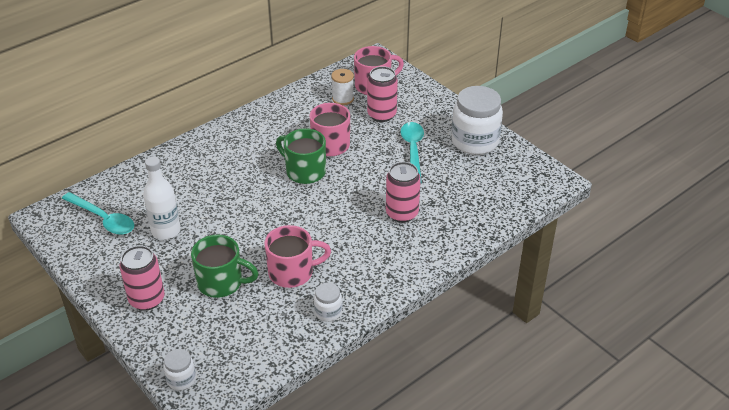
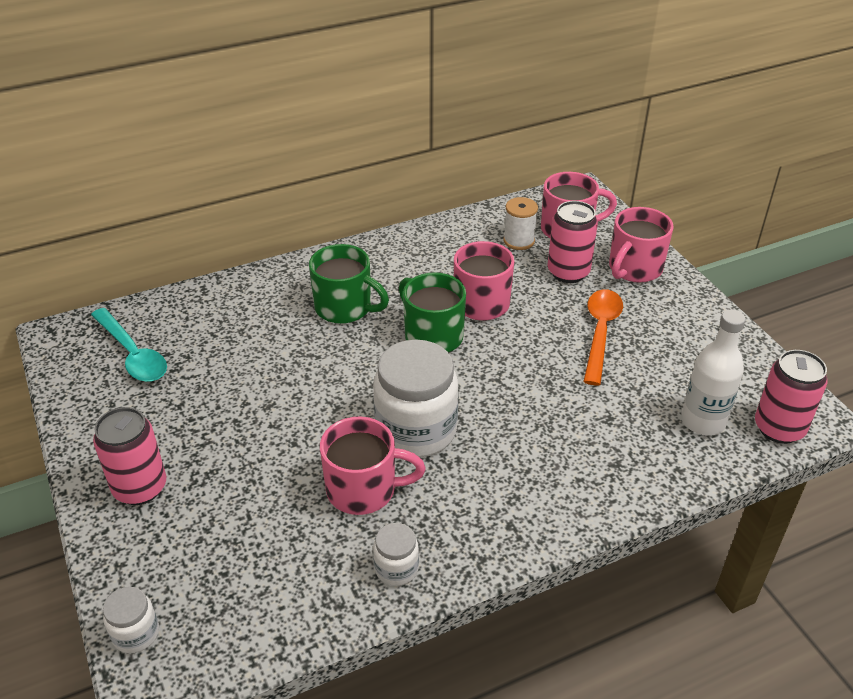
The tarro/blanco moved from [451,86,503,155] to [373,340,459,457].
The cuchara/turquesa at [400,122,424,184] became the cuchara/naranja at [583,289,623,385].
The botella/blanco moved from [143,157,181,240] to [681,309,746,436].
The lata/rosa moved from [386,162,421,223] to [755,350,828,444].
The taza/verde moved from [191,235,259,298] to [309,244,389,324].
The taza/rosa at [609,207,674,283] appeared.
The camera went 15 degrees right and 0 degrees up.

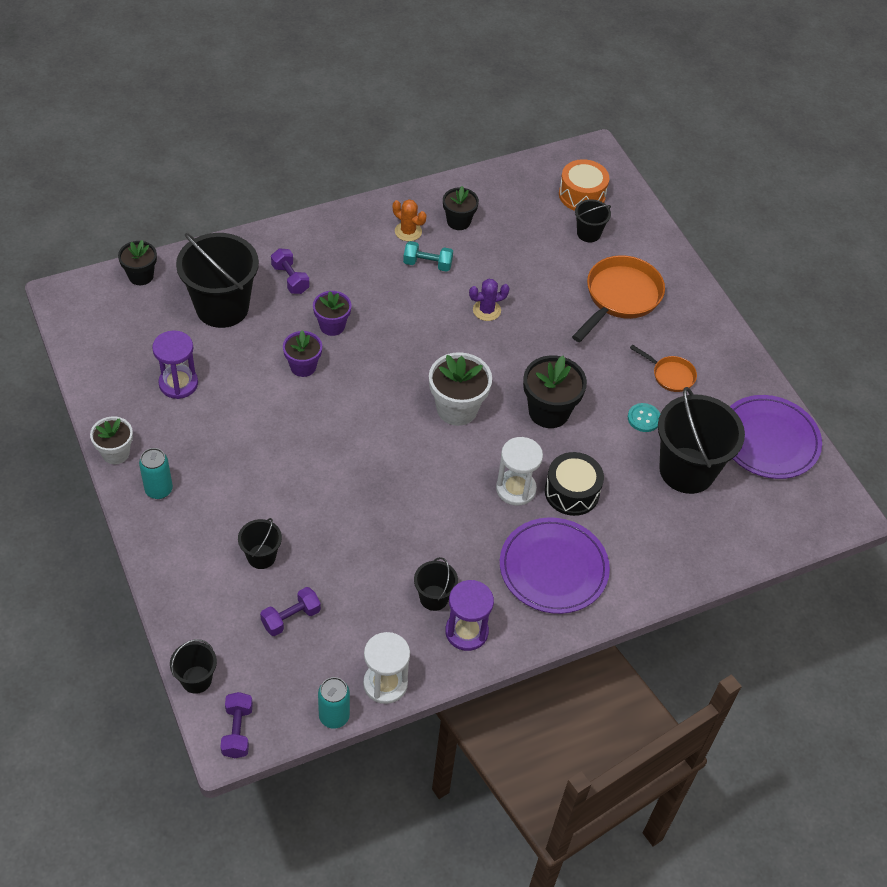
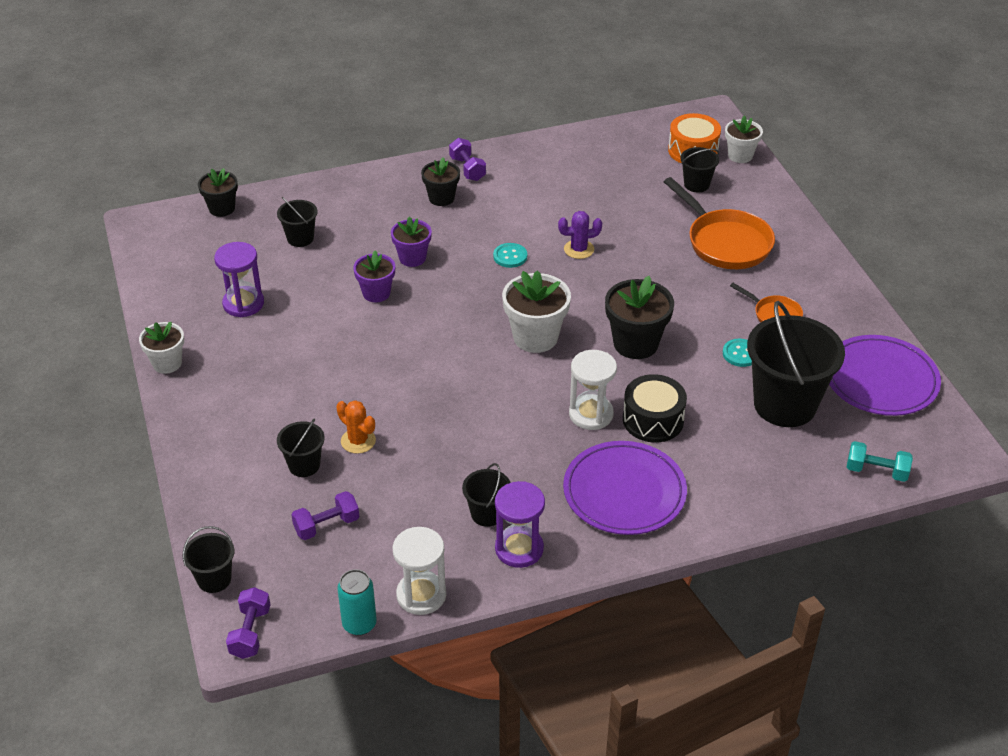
The maceta/negro moved from [443,186,479,230] to [421,157,460,206].
The cactus/naranja moved from [393,199,426,241] to [336,400,376,454].
The balde/negro at [176,233,259,328] changed to 0.48 times the size.
The mancuerna/turquesa moved from [403,241,453,272] to [847,441,913,482].
The mancuerna/morado moved from [271,248,310,294] to [449,138,486,181].
The sartén/naranja at [572,255,665,342] turned 105 degrees clockwise.
The lata/turquesa at [139,448,173,499] disappeared.
The maceta/blanco at [725,116,763,163] appeared.
The botón/turquesa at [493,243,527,268] appeared.
The camera went 10 degrees right and 10 degrees down.

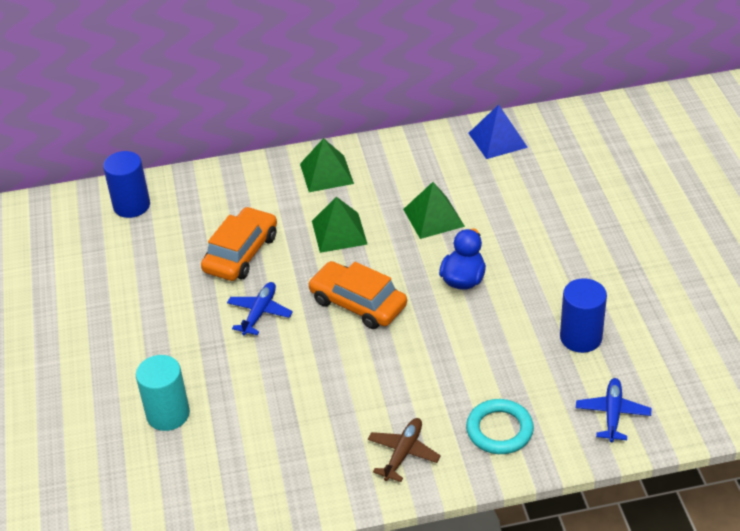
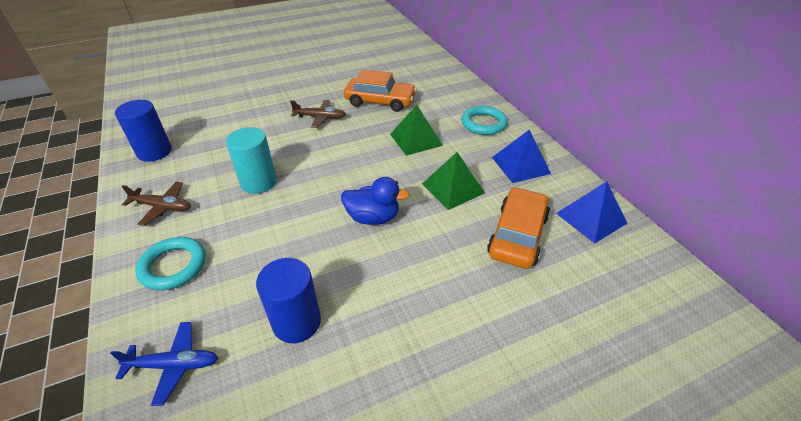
The pirámide/verde at [300,138,354,192] was replaced by the anillo/turquesa at [461,106,508,135].
The cilindro/azul moved from [103,151,150,218] to [115,100,172,162].
The coche/naranja moved from [308,261,407,329] to [487,187,550,269].
The avión/azul at [227,282,293,335] became the avión/marrón at [290,100,346,128].
The cilindro/turquesa moved from [136,355,190,431] to [226,127,277,194].
The pirámide/azul at [492,129,551,183] appeared.
The camera went 75 degrees right and 0 degrees up.

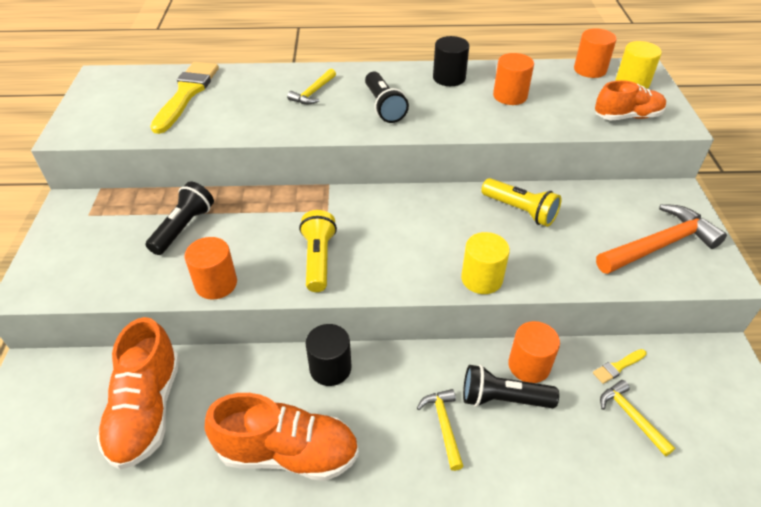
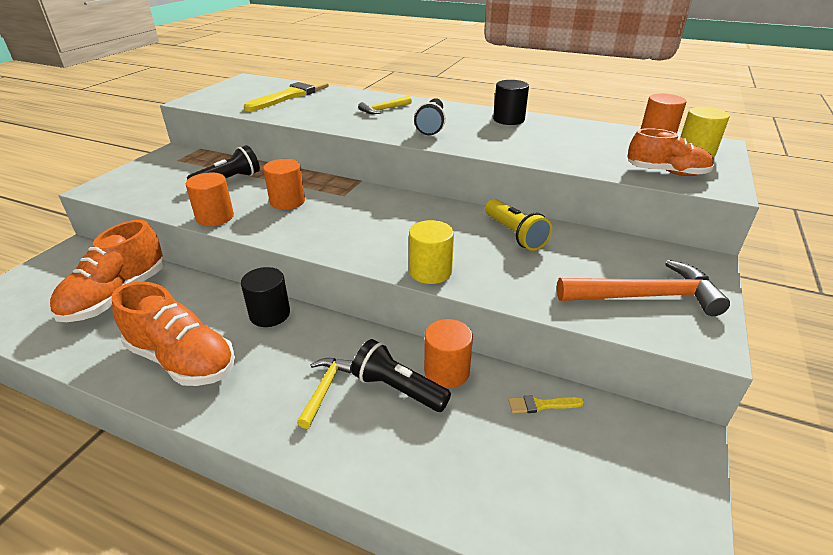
The cilindro/naranja moved from [493,53,534,105] to [263,159,305,210].
The lámpara de mano/amarillo at [299,210,337,292] disappeared.
The martillo/amarillo at [600,380,675,456] disappeared.
The camera went 25 degrees right and 10 degrees down.

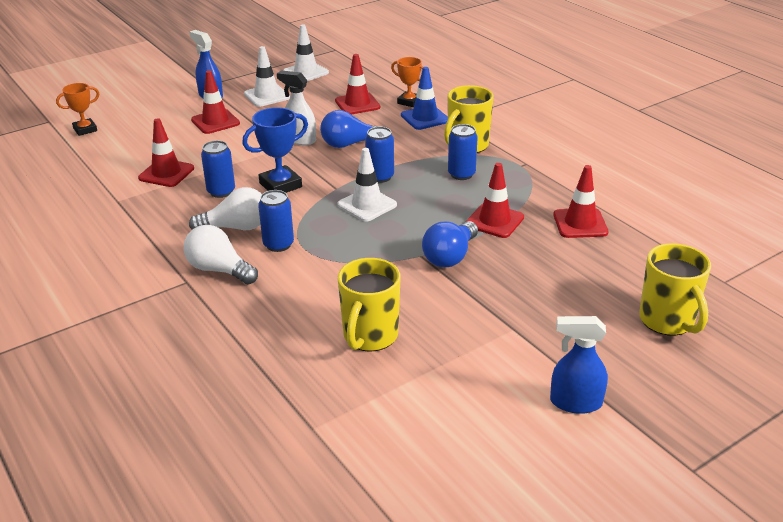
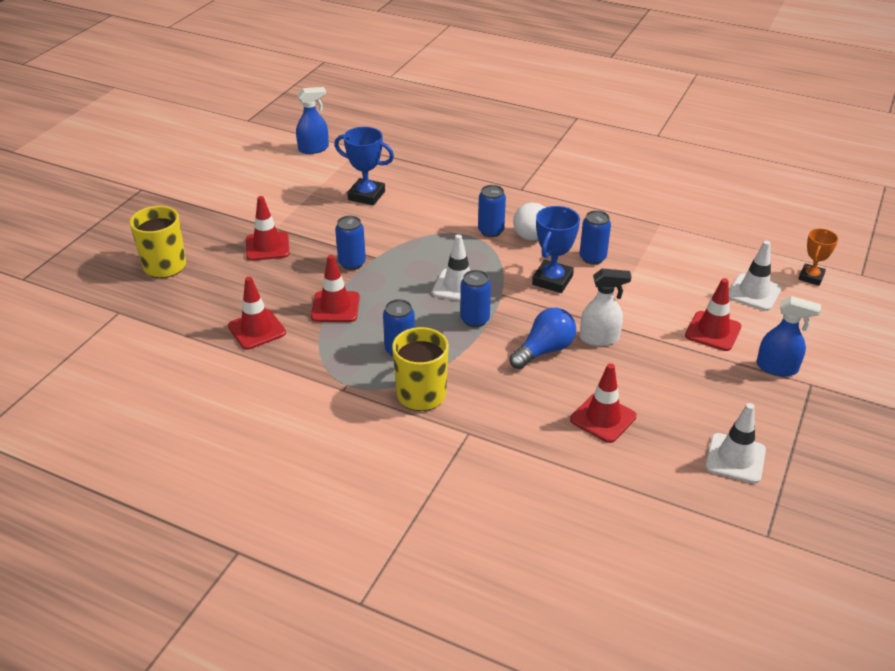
The cono de tráfico/blanco moved from [244,46,290,107] to [729,241,782,311].
The trofeo/naranja at [391,57,423,107] disappeared.
The cono de tráfico/azul at [401,67,448,130] disappeared.
The cono de tráfico/rojo moved from [138,118,194,187] to [246,196,289,261].
The bombilla/azul at [422,221,478,267] was replaced by the lata/azul at [335,216,366,270].
The bombilla/blanco at [184,225,258,284] disappeared.
The taza/amarillo at [338,258,401,352] was replaced by the trofeo/azul at [334,127,394,205].
The pulverizador/azul moved from [550,316,608,414] to [296,87,329,154].
The camera went 150 degrees right and 5 degrees up.

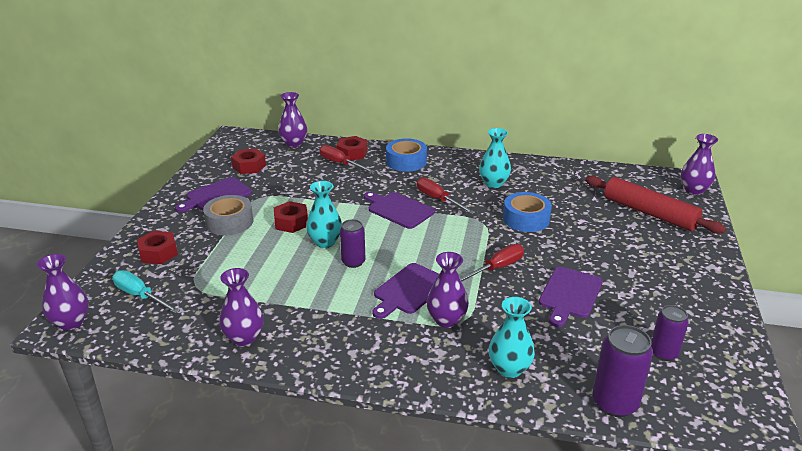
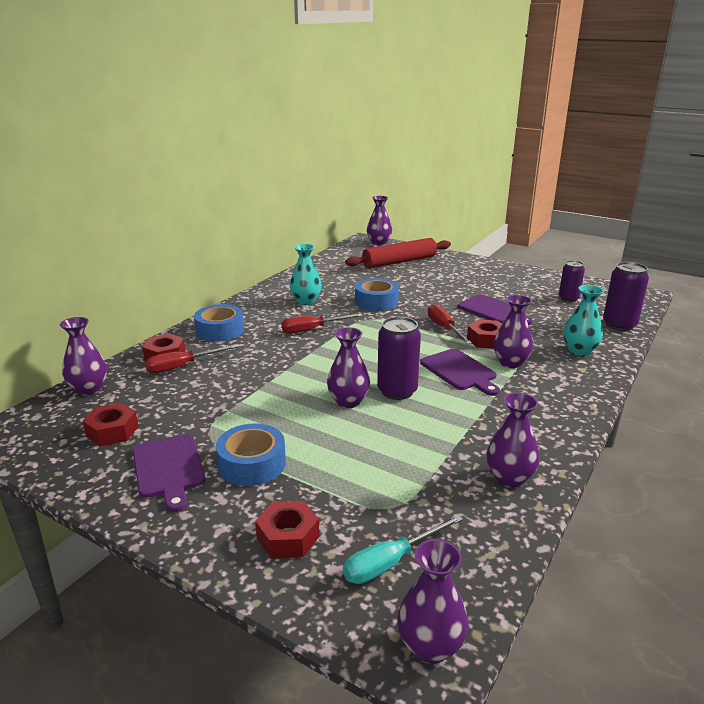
The florero/turquesa at [306,181,342,248] became the florero/morado at [327,327,370,408].
The tabla de cortar/morado at [364,192,435,229] disappeared.
The cinta adhesiva/gris at [203,195,253,235] became the cinta adhesiva/azul at [216,423,286,486].
The tuerca/rojo moved from [274,201,308,233] to [467,319,502,349].
The lata/morado at [340,219,365,268] changed to 1.51 times the size.
The camera went 70 degrees left and 5 degrees down.

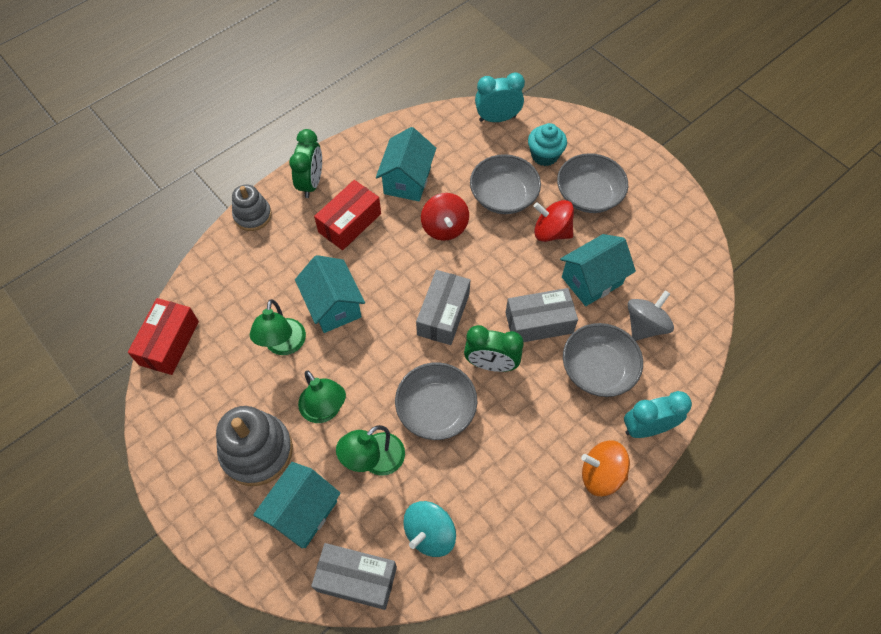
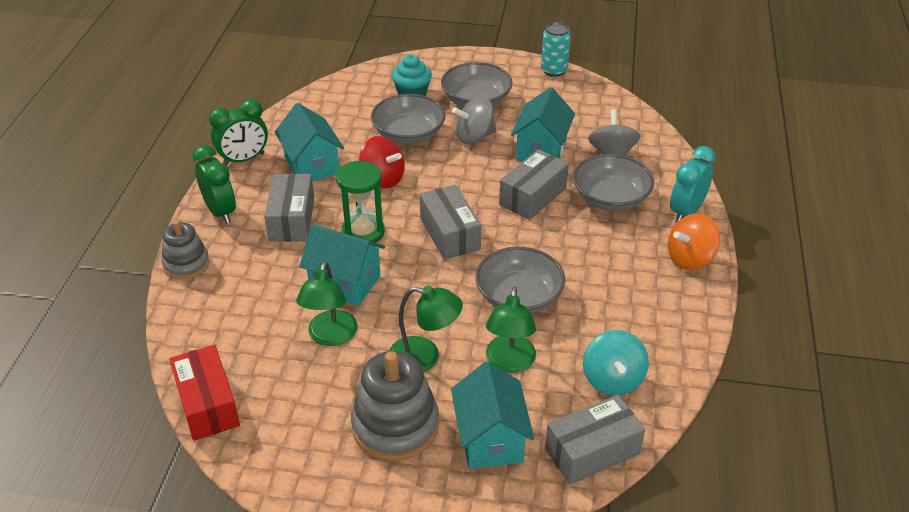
The despertador/turquesa at [475,72,525,122] disappeared.
The caja/rojo at [314,180,381,250] became the caja/gris at [264,173,314,242].
The peonza/rojo at [533,200,574,242] became the peonza/gris at [452,97,496,144].
The lámpara/verde at [250,299,306,355] turned 45 degrees clockwise.
The despertador/verde moved from [464,325,524,372] to [209,99,268,166].
The lata/turquesa at [541,22,571,77] appeared.
The reloj de arena/verde at [336,161,385,243] appeared.
The camera went 40 degrees left and 20 degrees down.

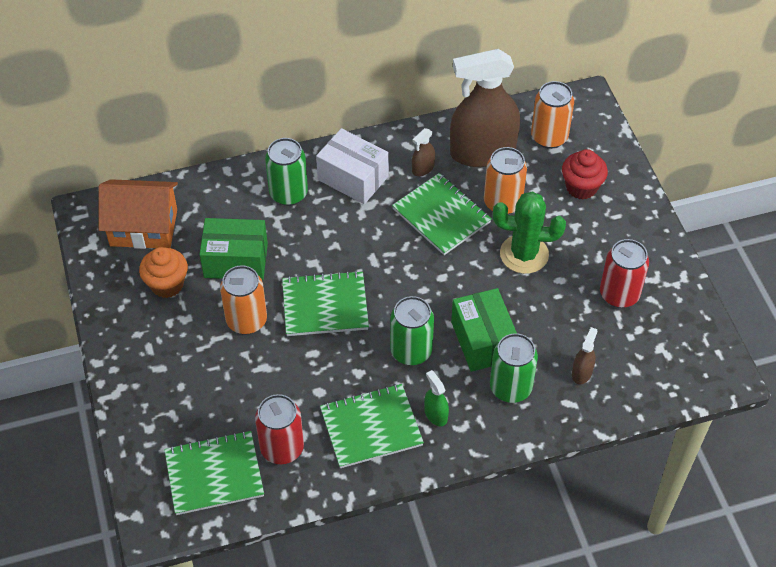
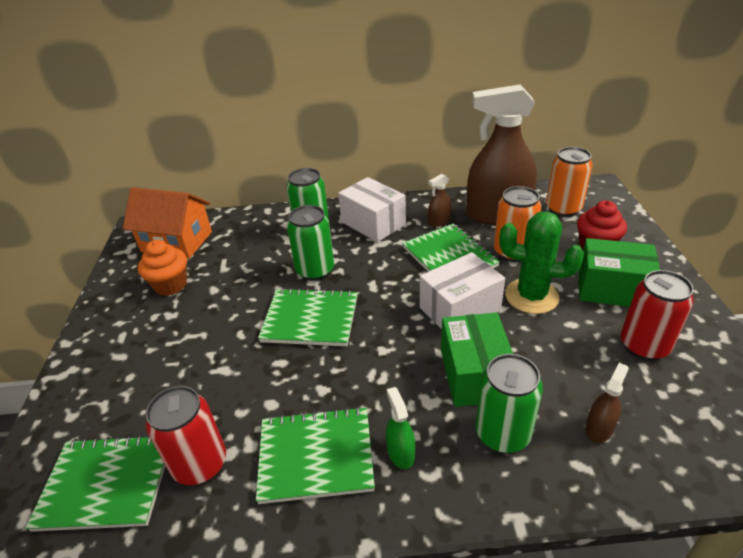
The caja/verde moved from [199,218,268,280] to [578,238,660,307].
The lata/naranja at [220,265,267,335] disappeared.
The lata/verde moved from [390,296,434,366] to [287,205,334,281].
The caja/blanco at [420,252,505,329] appeared.
The camera went 15 degrees right and 15 degrees down.

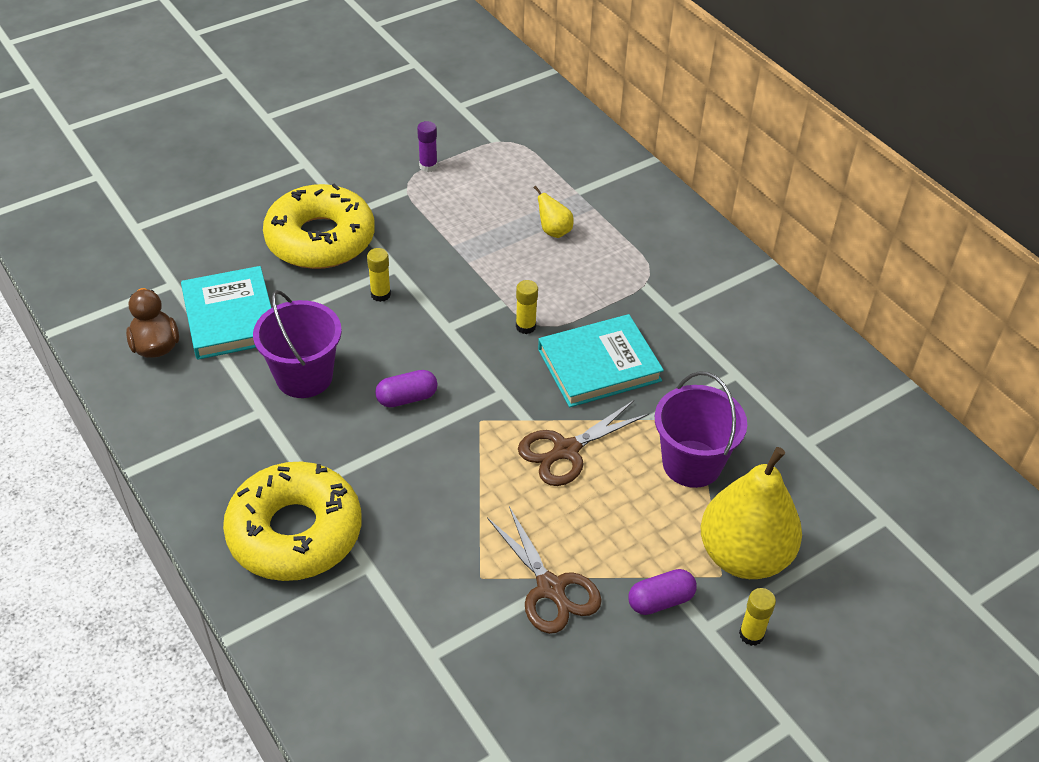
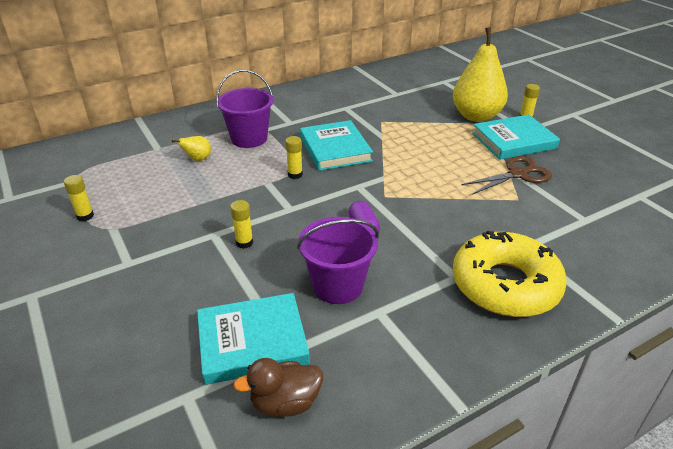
The barra de pegamento/morado at [417,121,438,172] became the barra de pegamento/amarillo at [64,175,94,221].
The rosquilla/amarillo at [263,183,375,269] disappeared.
The balde/morado moved from [655,371,747,488] to [216,70,273,148].
The tijeras/marrón at [518,400,649,486] disappeared.
The cápsula/morado at [628,569,697,615] was replaced by the libro/turquesa at [472,114,560,160].
The camera went 85 degrees left and 10 degrees down.

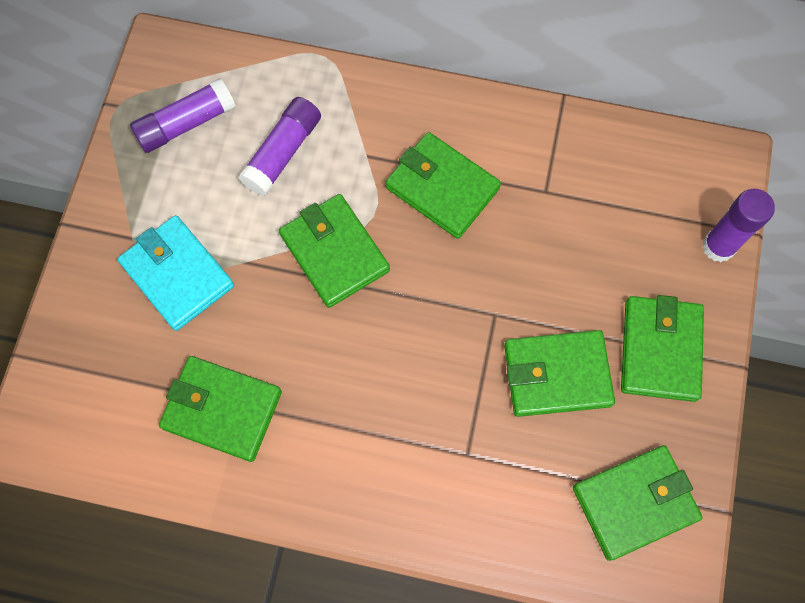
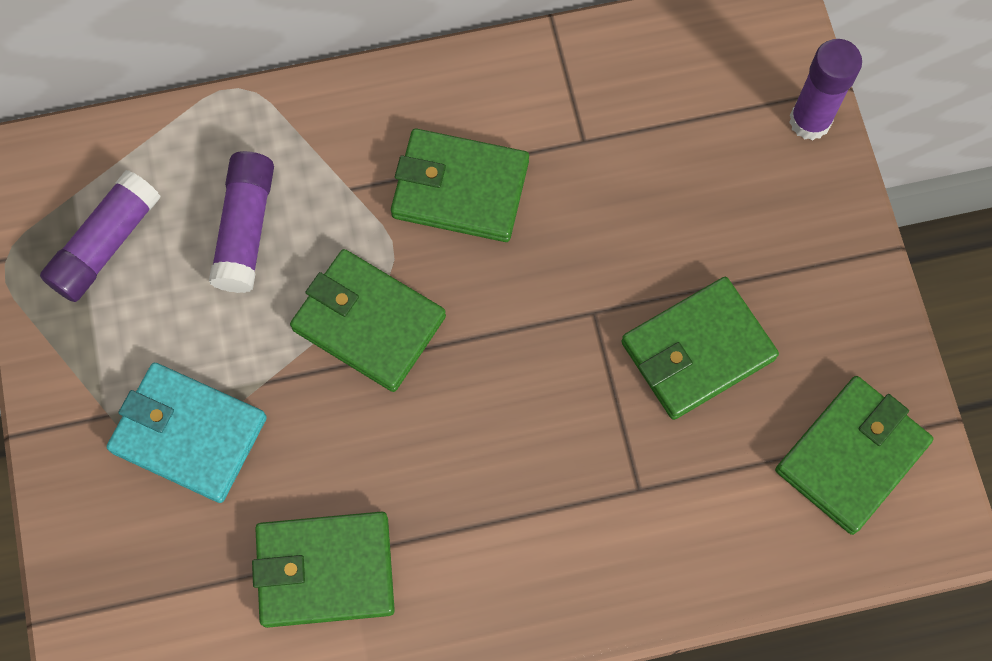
The cartera/verde at [621,295,704,402] disappeared.
The camera went 25 degrees left and 0 degrees up.

